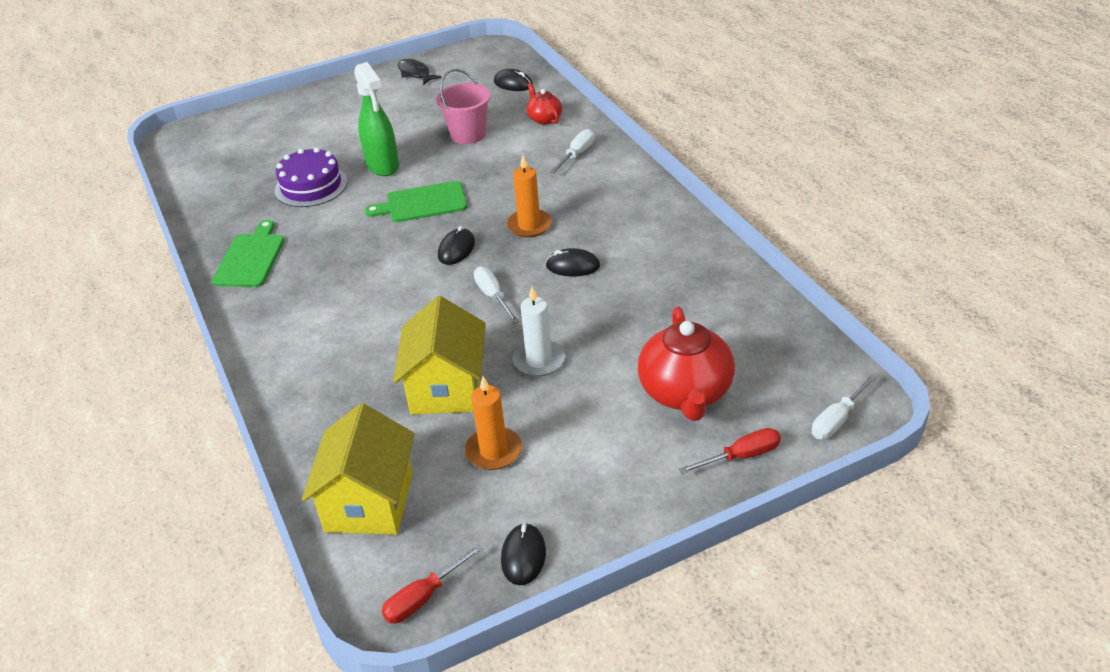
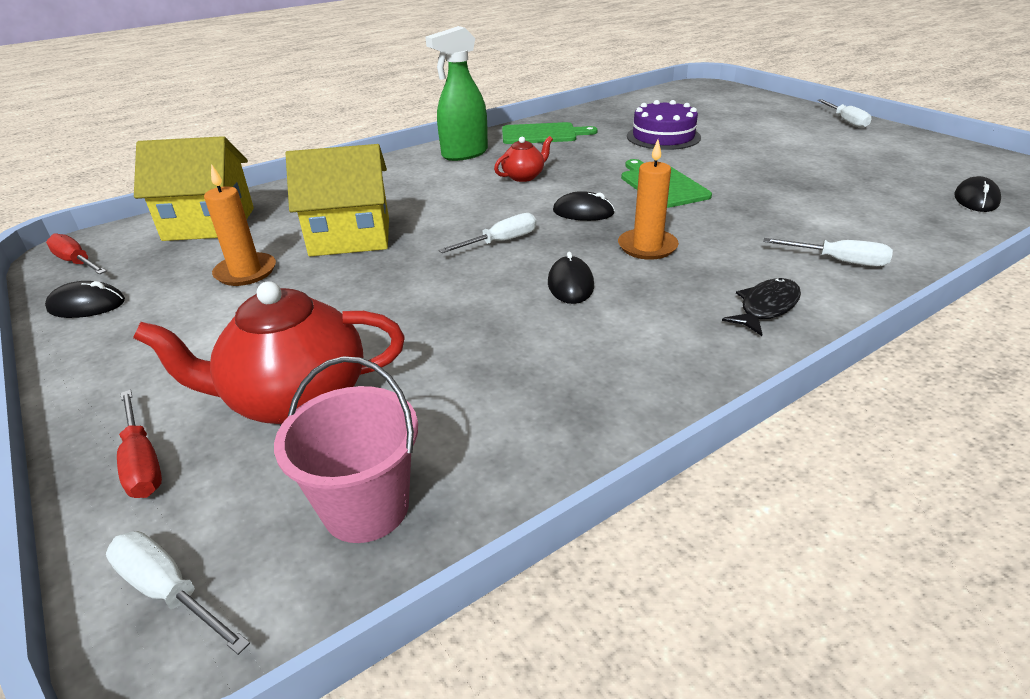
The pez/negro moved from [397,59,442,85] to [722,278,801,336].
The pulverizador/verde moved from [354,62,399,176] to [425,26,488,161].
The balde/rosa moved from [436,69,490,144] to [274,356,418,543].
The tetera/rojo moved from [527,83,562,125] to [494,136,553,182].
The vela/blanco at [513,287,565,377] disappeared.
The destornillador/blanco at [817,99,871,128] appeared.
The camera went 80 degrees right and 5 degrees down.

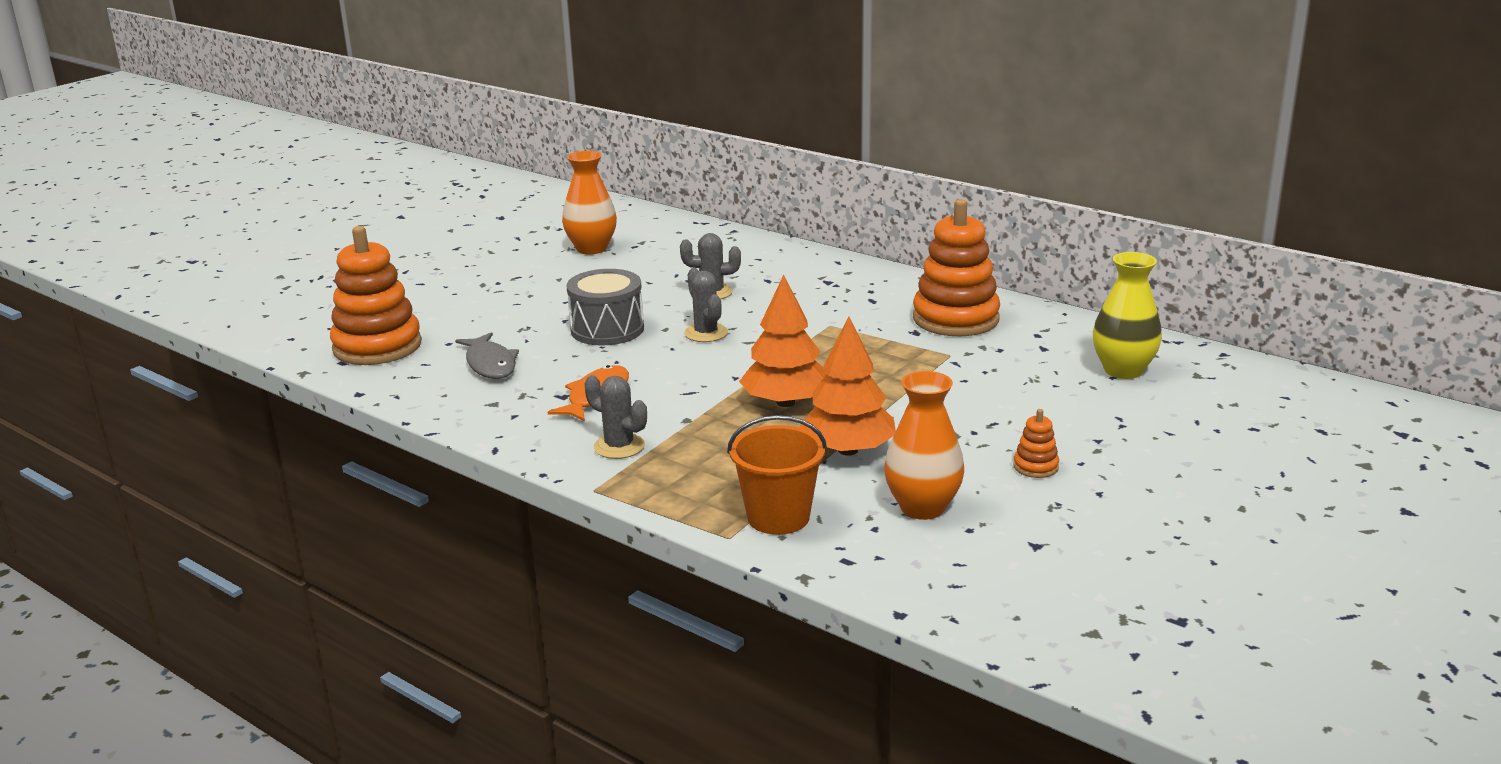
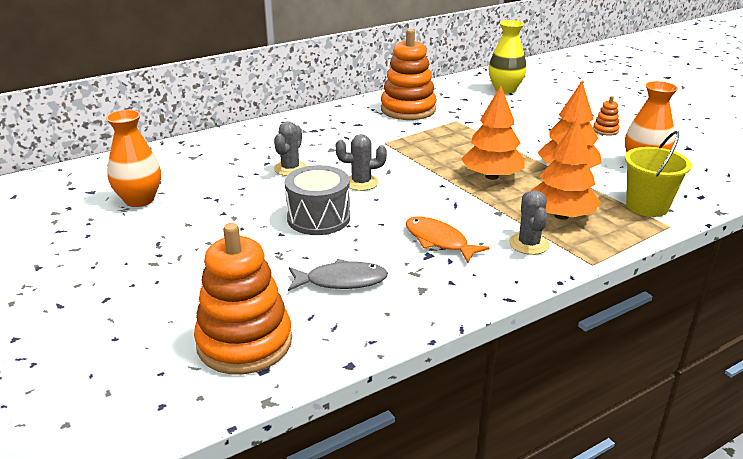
The cactus/gris at [585,375,647,459] turned 60 degrees counterclockwise.
The balde/naranja at [727,415,827,535] became the balde/amarillo at [625,131,692,217].
The árbol/naranja at [530,118,601,220] appeared.
The camera went 70 degrees left and 5 degrees up.

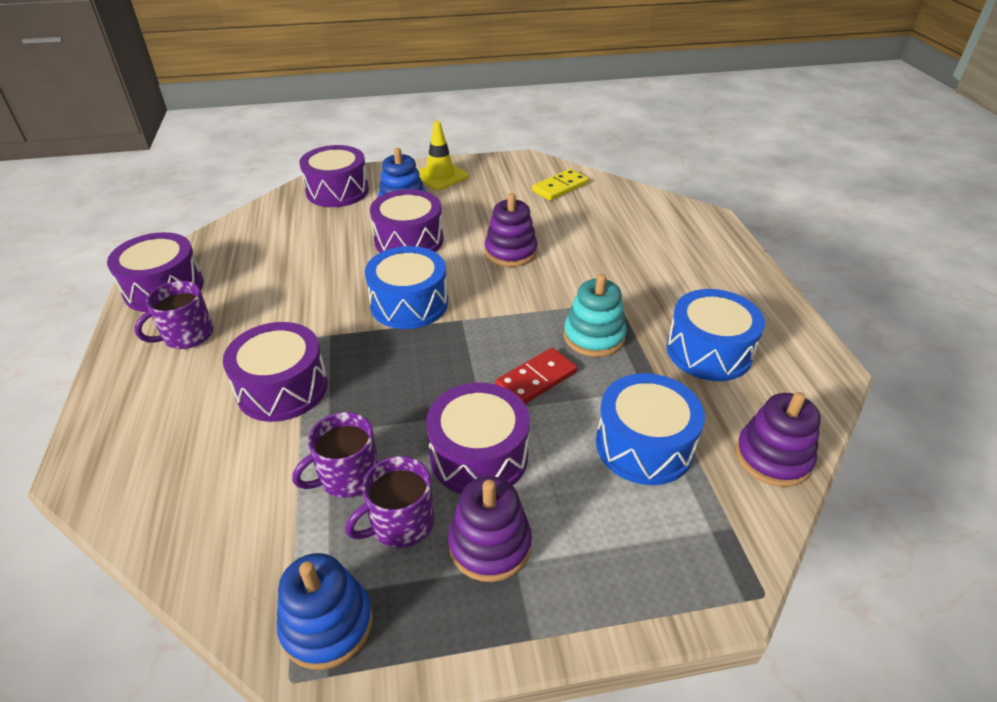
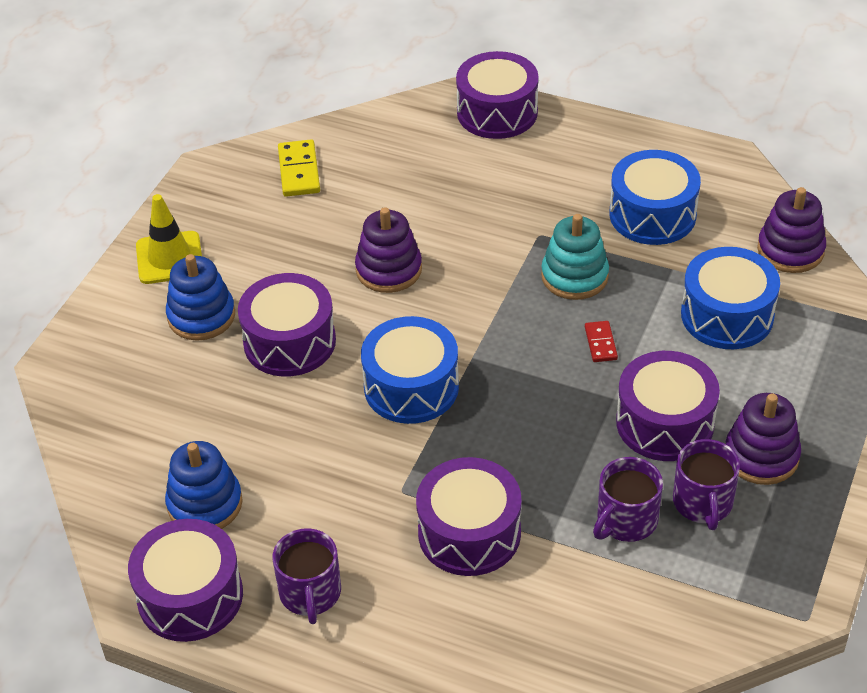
The tambor/morado moved from [299,145,369,207] to [456,51,539,139].
The ficha de dominó/rojo at [495,348,577,404] changed to 0.61 times the size.
The taza/morado at [292,412,379,498] turned 45 degrees clockwise.
The juguete apilable/azul moved from [277,553,373,670] to [165,441,243,529].
The camera went 55 degrees left and 5 degrees up.

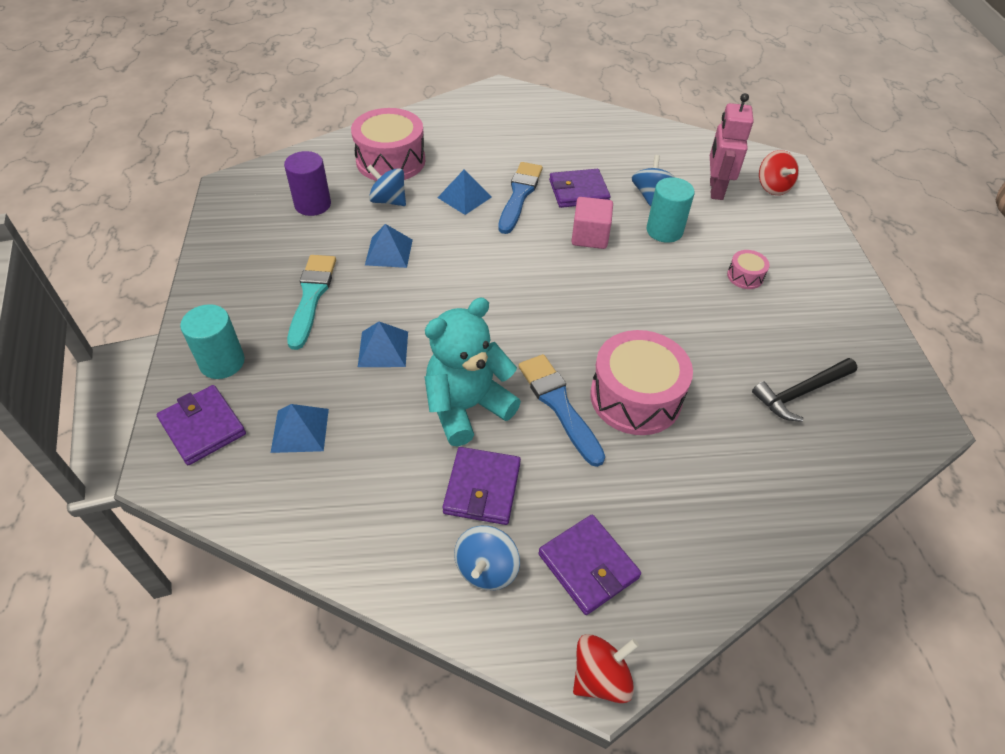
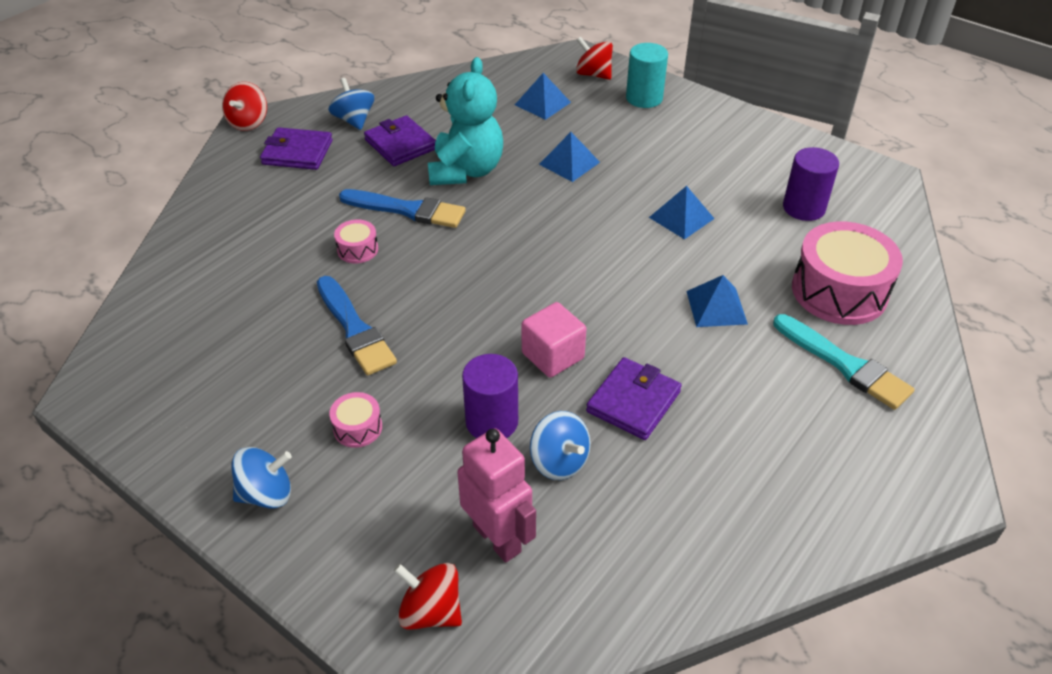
The pincel/azul moved from [498,162,543,234] to [317,276,397,375].
The peonza/azul moved from [367,164,406,206] to [231,447,292,509].
The cilindro/turquesa at [646,177,695,243] became the cilindro/morado at [462,354,518,438].
The pincel/turquesa moved from [287,255,336,350] to [773,314,915,410].
The tambor/rosa at [590,330,693,435] changed to 0.45 times the size.
The martillo/negro at [752,358,857,422] disappeared.
The cartera/morado at [157,385,246,465] was replaced by the peonza/rojo at [576,37,613,80].
The camera went 135 degrees right and 5 degrees down.

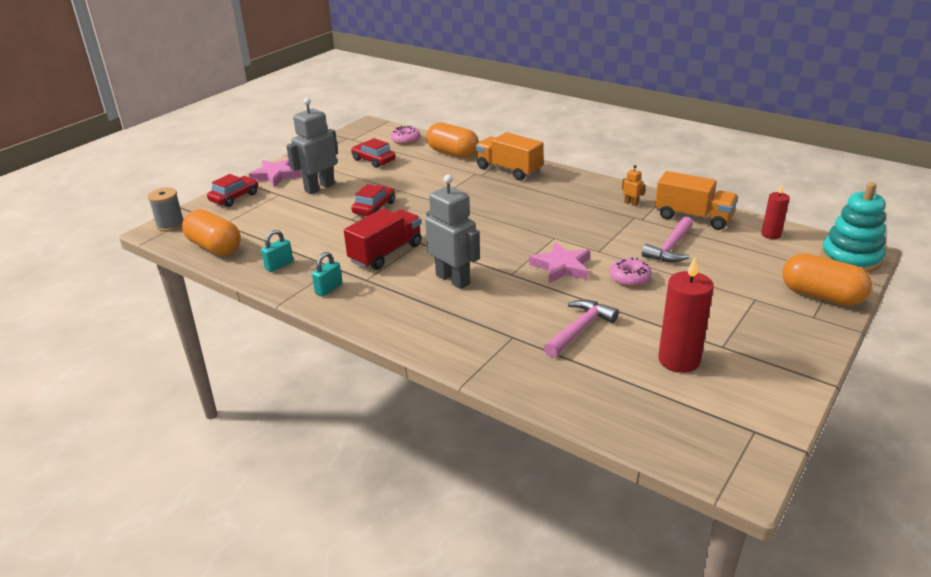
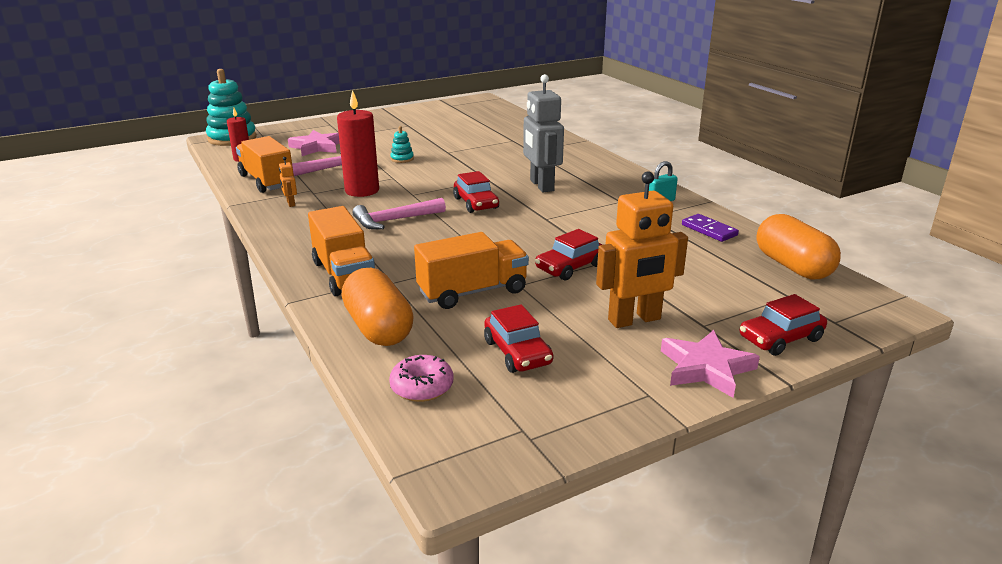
The robot/gris at [286,98,338,194] became the robot/naranja at [596,172,688,328].
The carrete/gris at [148,188,184,232] disappeared.
The camión/rojo at [344,208,422,270] disappeared.
The candado/turquesa at [261,230,293,272] was replaced by the ficha de dominó/morado at [682,214,739,242].
The estrella/rosa moved from [529,242,590,283] to [288,130,340,156].
The cápsula/naranja at [782,253,872,306] disappeared.
The vela/rojo moved from [658,257,714,373] to [337,90,379,197].
The rosquilla/rosa at [610,258,652,287] was replaced by the juguete apilable/turquesa at [390,126,414,163].
The martillo/rosa moved from [544,300,619,358] to [353,198,446,230].
The coche/rojo at [453,171,499,213] appeared.
The camión/naranja at [414,232,529,309] appeared.
The camera went 155 degrees left and 5 degrees down.

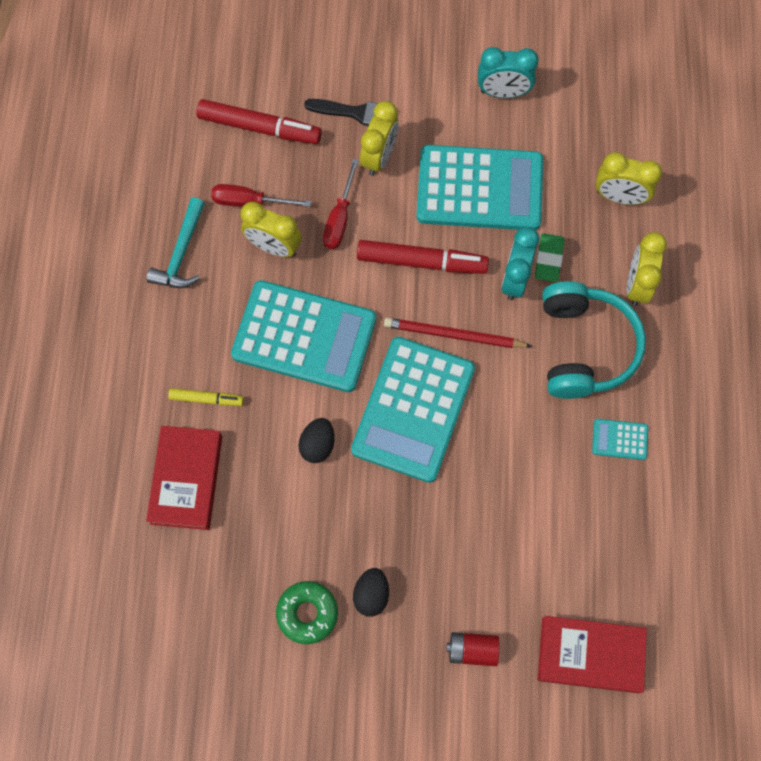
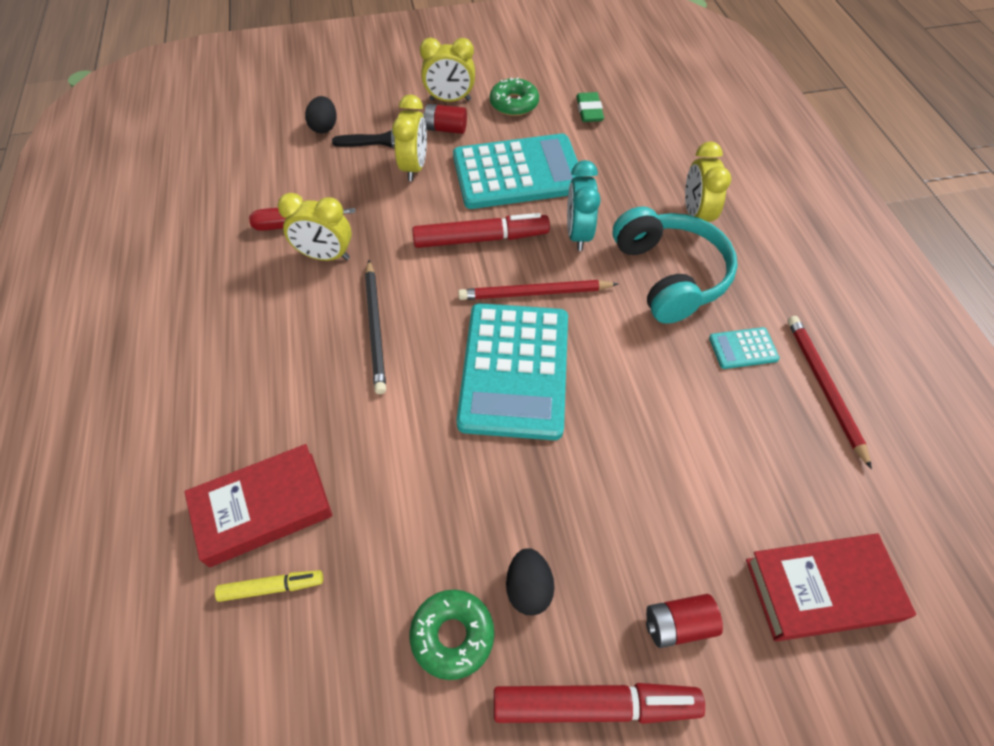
The despertador/turquesa at [478,47,539,98] was replaced by the rosquilla/verde at [490,77,539,116].
The rotulador/rojo moved from [197,99,322,144] to [494,683,705,724].
The despertador/amarillo moved from [596,152,662,205] to [420,38,475,102].
The destornillador/rojo at [323,159,359,249] disappeared.
The martillo/turquesa at [147,197,205,288] disappeared.
The goma de borrar/verde moved from [535,233,564,282] to [576,92,604,122].
The calculadora/turquesa at [231,280,376,392] was replaced by the lápiz/negro at [365,260,386,394].
The rotulador/amarillo moved from [168,388,244,406] to [215,570,323,602].
The huevo/negro moved from [298,418,335,463] to [305,96,337,133].
The libro/rojo at [146,426,222,530] turned 75 degrees clockwise.
The pila/rojo at [423,104,467,134] appeared.
The lápiz/rojo at [788,316,872,469] appeared.
The camera went 15 degrees left and 15 degrees down.

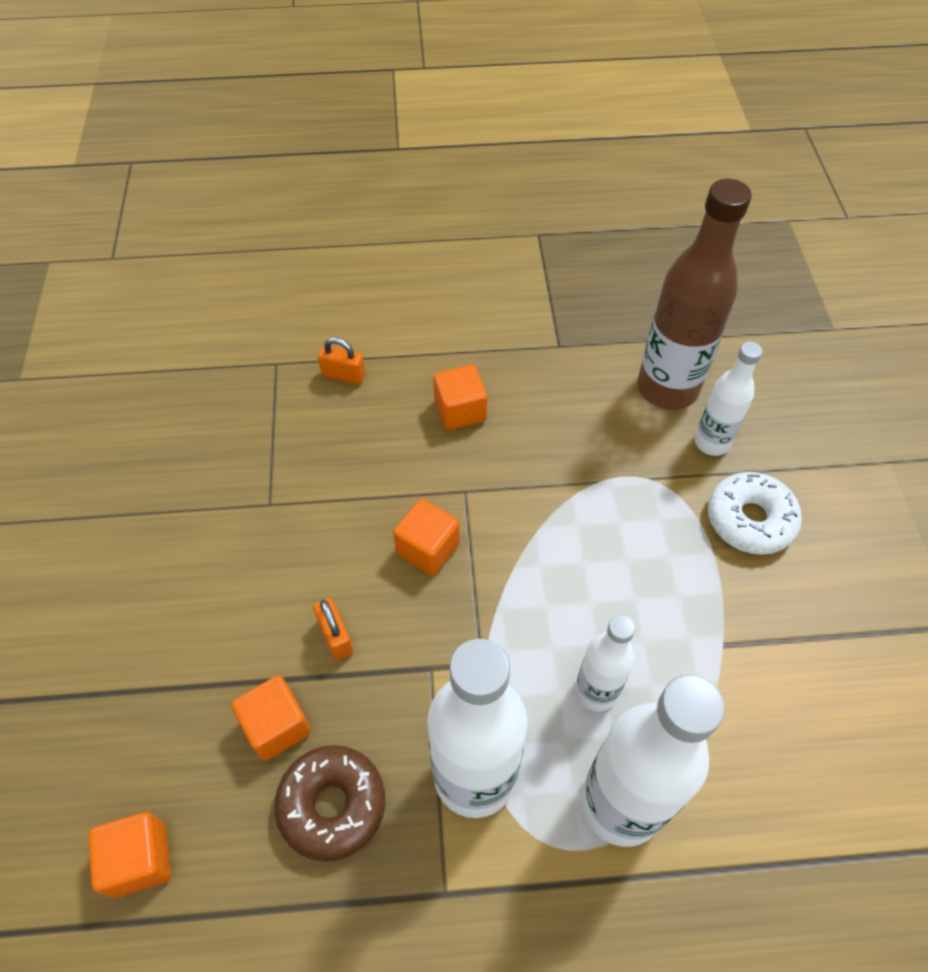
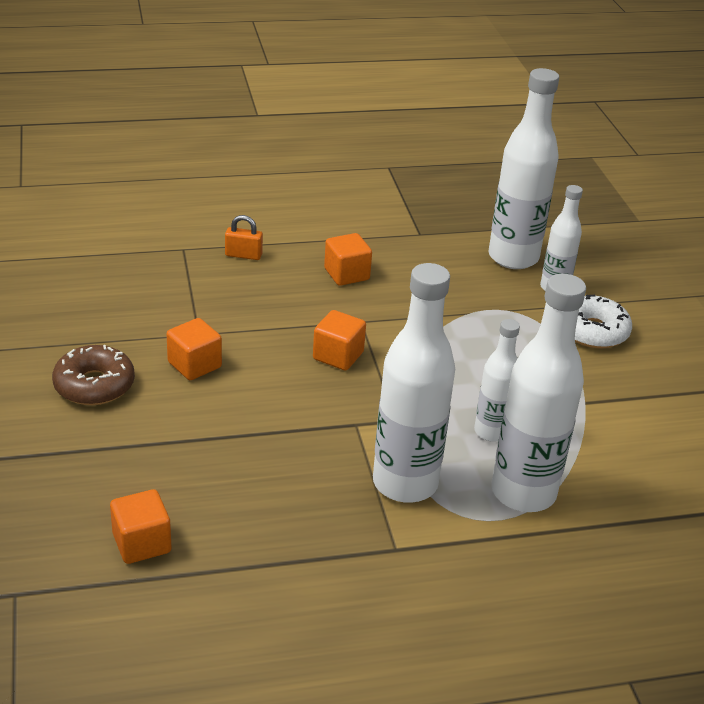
The botella/marrón at [637,179,752,410] became the botella/blanco at [488,68,559,269].
The candado/naranja at [313,598,353,660] disappeared.
The cubo/naranja moved from [232,675,311,761] to [166,318,222,380].
The rosquilla/marrón moved from [274,745,385,862] to [52,345,135,405].
The camera went 10 degrees left and 20 degrees down.

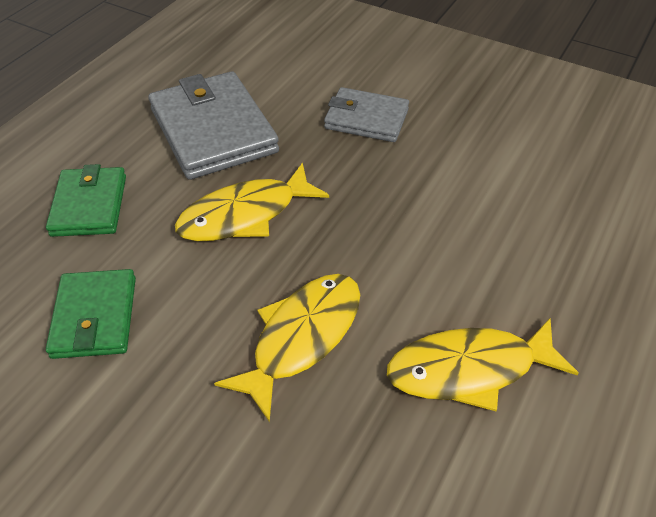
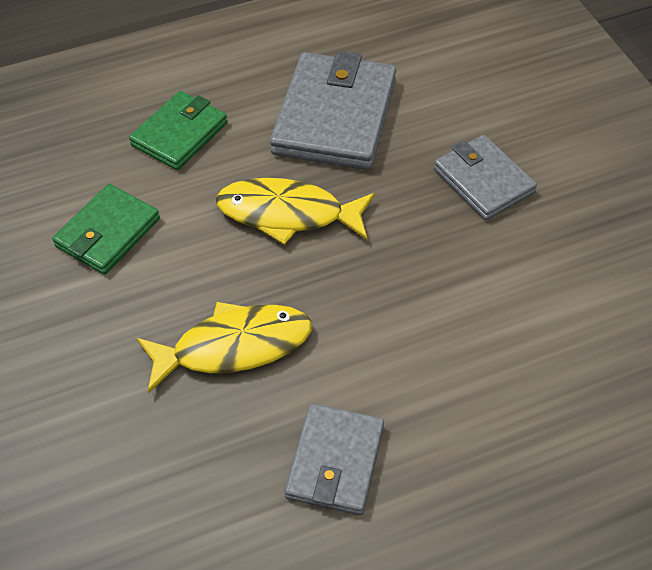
The pez/amarillo at [387,318,579,411] was replaced by the cartera/gris at [285,403,384,515].
The camera went 40 degrees right and 5 degrees up.

